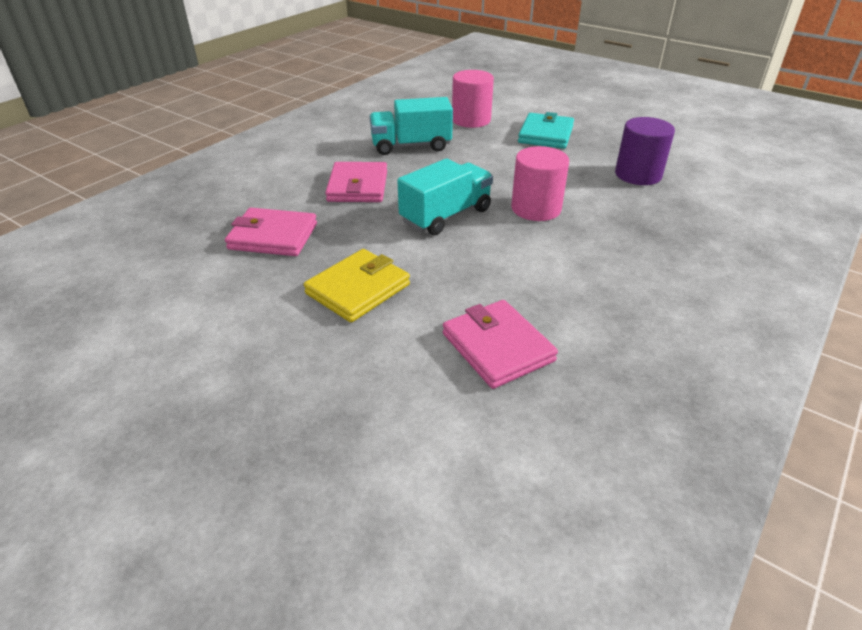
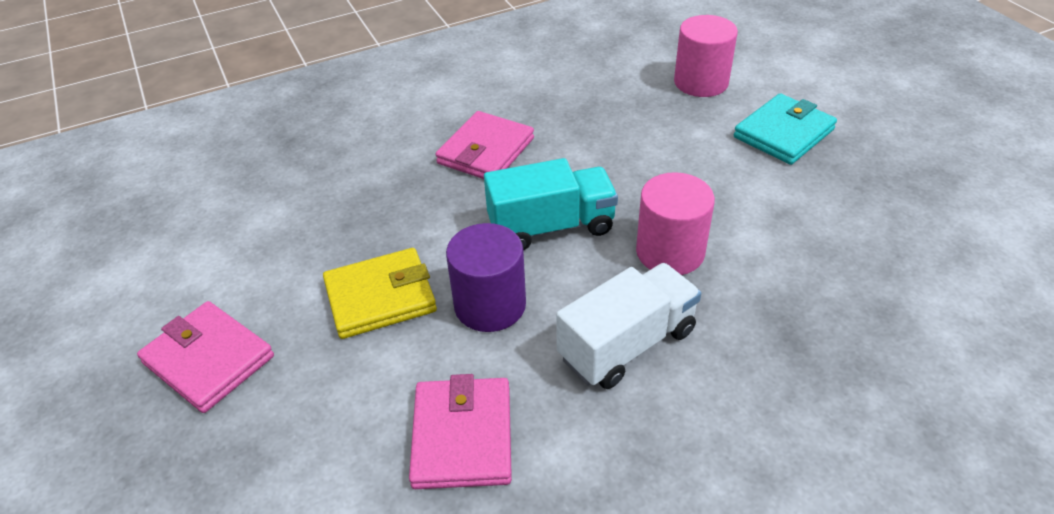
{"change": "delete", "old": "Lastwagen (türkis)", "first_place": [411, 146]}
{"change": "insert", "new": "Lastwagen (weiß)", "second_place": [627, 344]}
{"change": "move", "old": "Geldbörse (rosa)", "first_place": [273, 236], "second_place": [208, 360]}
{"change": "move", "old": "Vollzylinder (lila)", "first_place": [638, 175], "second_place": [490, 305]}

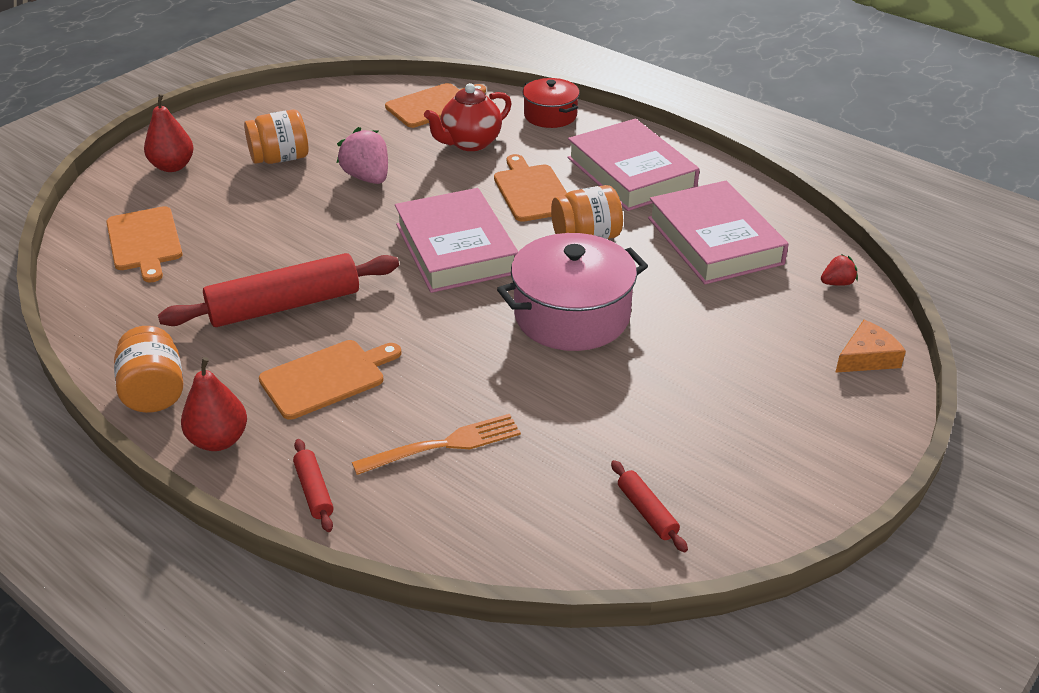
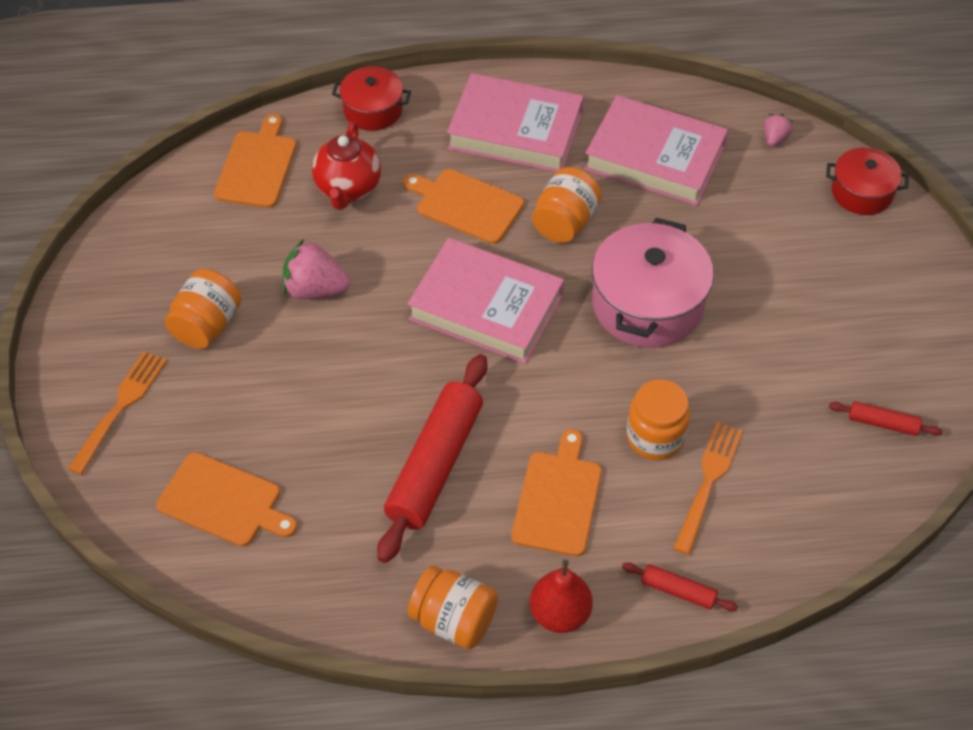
{"change": "insert", "new": "Einmachglas (orange)", "second_place": [655, 437]}
{"change": "replace", "old": "Birne (rot)", "new": "Gabel (orange)", "first_place": [172, 166], "second_place": [120, 408]}
{"change": "replace", "old": "Käse (orange)", "new": "Kochtopf (rot)", "first_place": [867, 357], "second_place": [862, 192]}
{"change": "recolor", "old": "Erdbeere (rot)", "new": "Erdbeere (rosa)", "first_place": [837, 283], "second_place": [775, 138]}

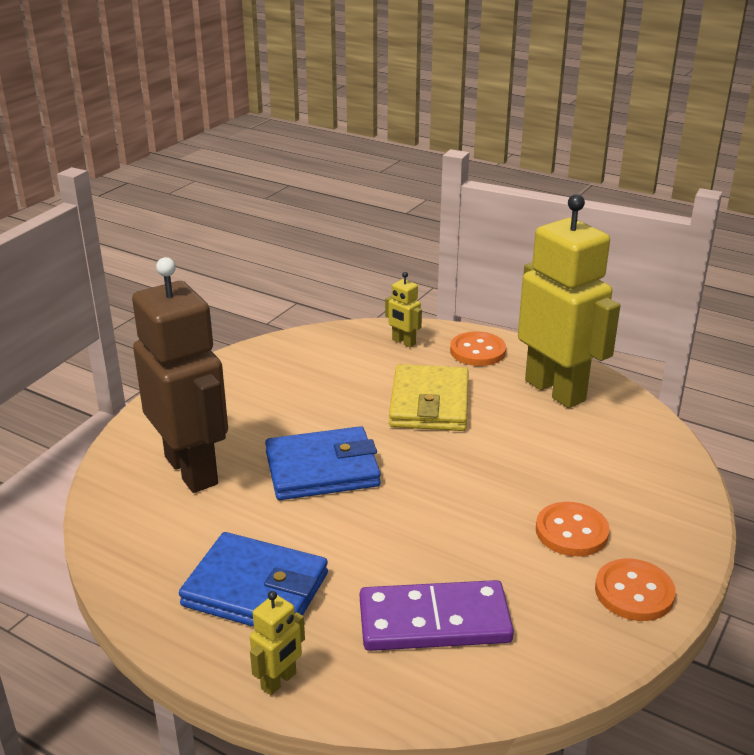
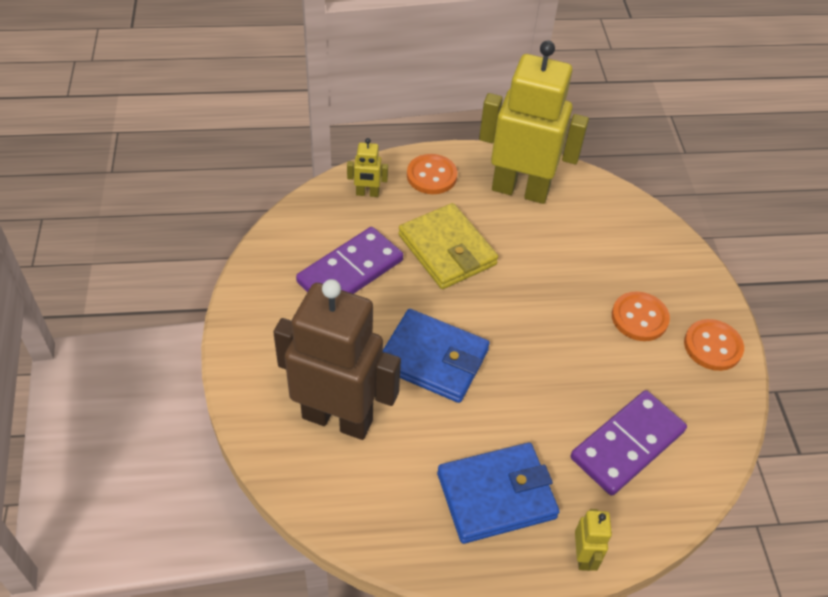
{"change": "insert", "new": "Dominostein (lila)", "second_place": [350, 271]}
{"change": "rotate", "old": "Geldbörse (blau)", "first_place": [322, 469], "second_place": [433, 359], "degrees": 75}

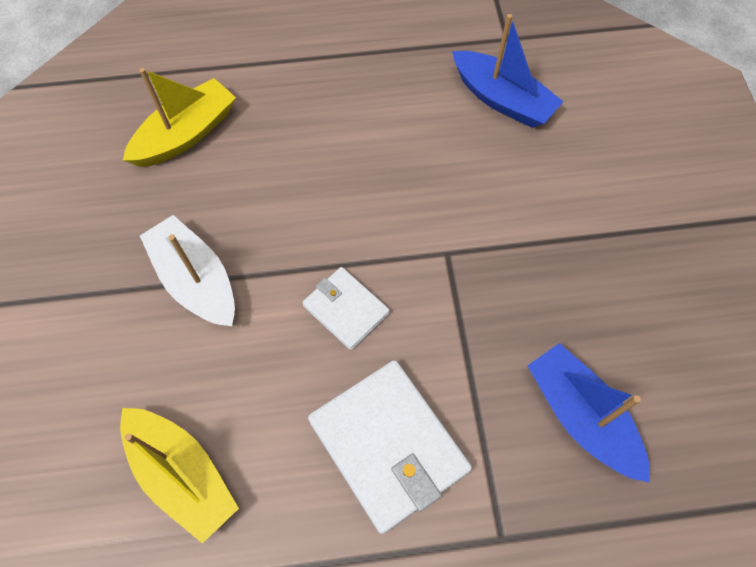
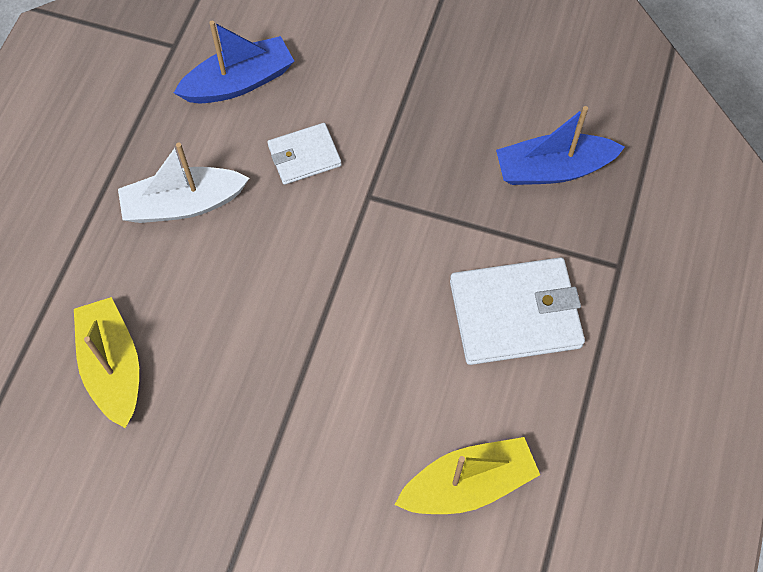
{"change": "move", "old": "Boot (weiß)", "first_place": [196, 281], "second_place": [184, 204]}
{"change": "move", "old": "Geldbörse (weiß)", "first_place": [346, 309], "second_place": [304, 156]}

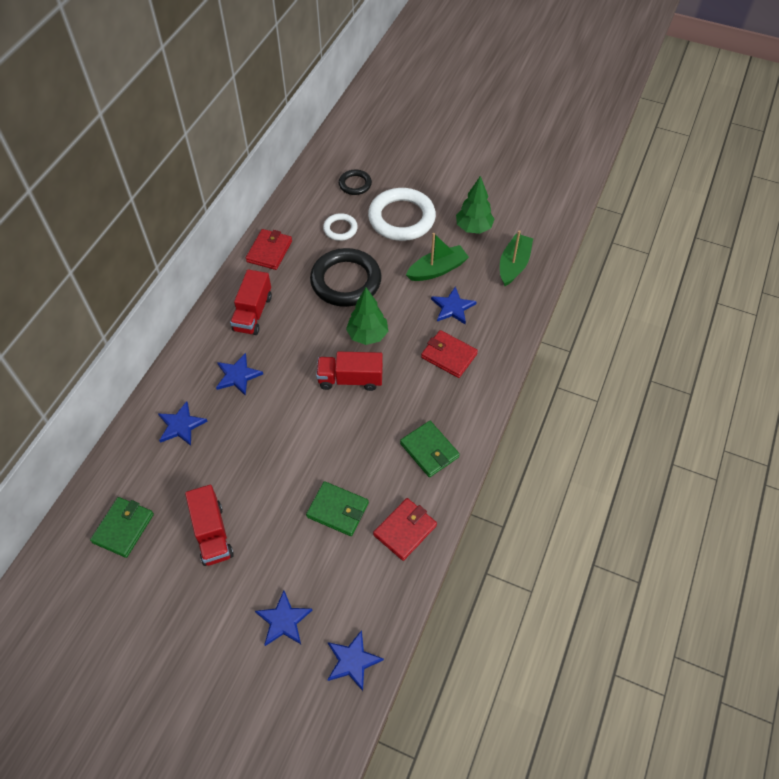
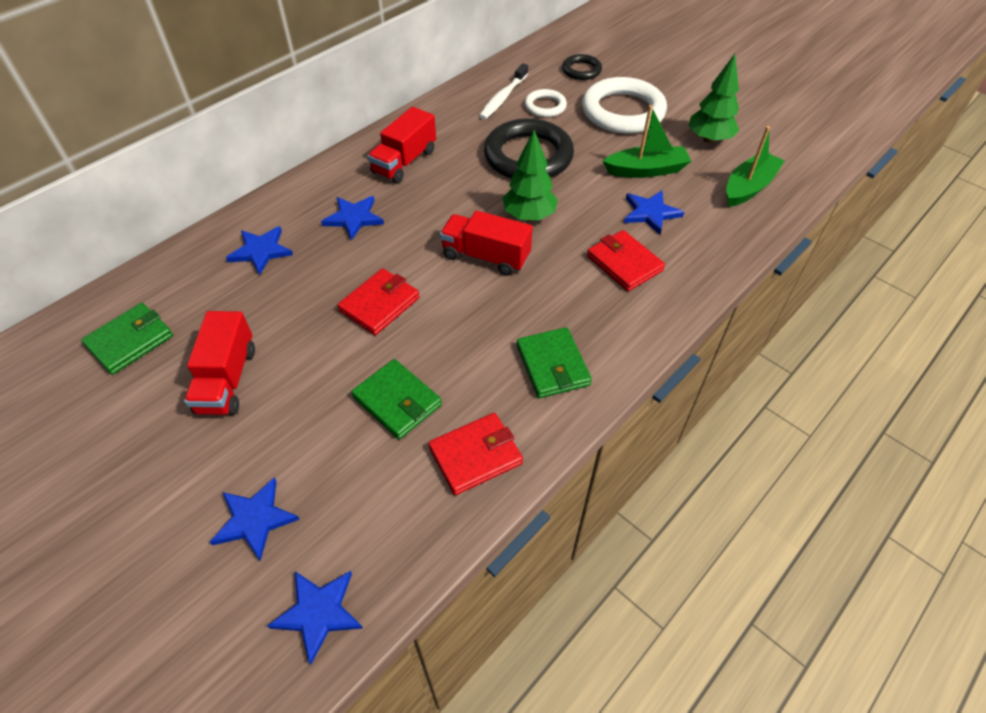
{"change": "insert", "new": "Zahnbürste (weiß)", "second_place": [503, 98]}
{"change": "move", "old": "Geldbörse (rot)", "first_place": [269, 251], "second_place": [379, 304]}

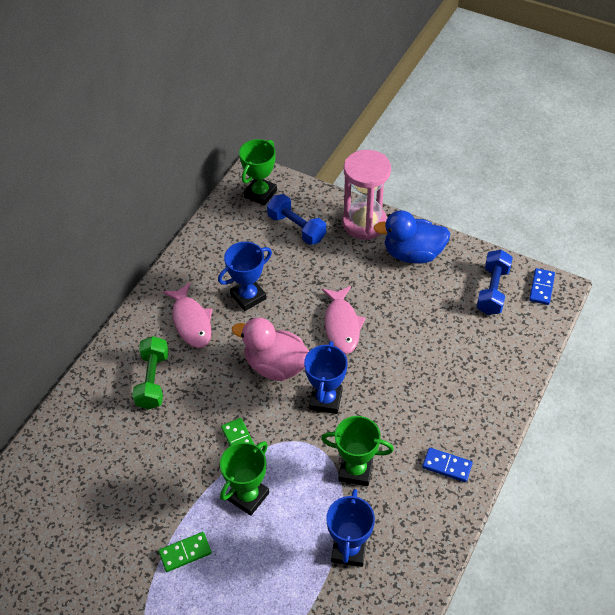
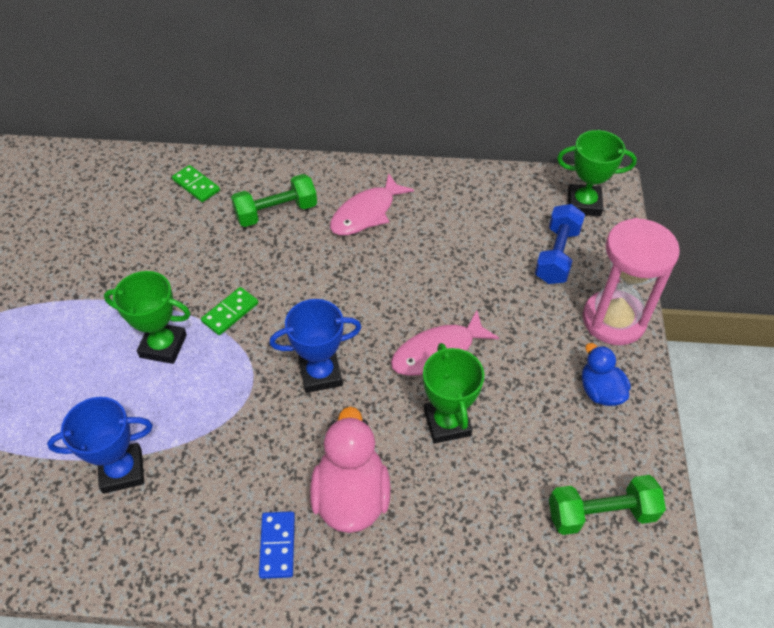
{"change": "delete", "old": "Pokal (blau)", "first_place": [248, 296]}
{"change": "delete", "old": "Dominostein (blau)", "first_place": [541, 288]}
{"change": "move", "old": "Dominostein (grün)", "first_place": [185, 552], "second_place": [196, 185]}
{"change": "move", "old": "Ente (rosa)", "first_place": [275, 365], "second_place": [351, 496]}
{"change": "move", "old": "Pokal (grün)", "first_place": [355, 470], "second_place": [447, 423]}
{"change": "recolor", "old": "Hantel (blau)", "new": "Hantel (grün)", "first_place": [492, 290], "second_place": [601, 513]}
{"change": "resize", "old": "Ente (blau)", "first_place": [412, 254], "second_place": [600, 391], "factor": 0.61}

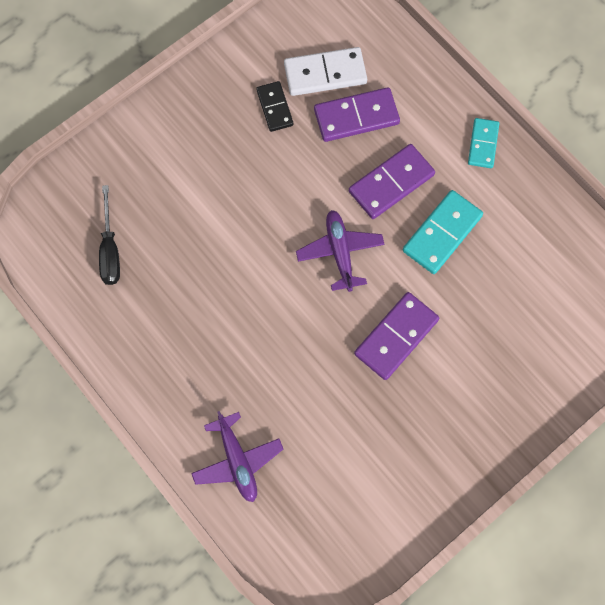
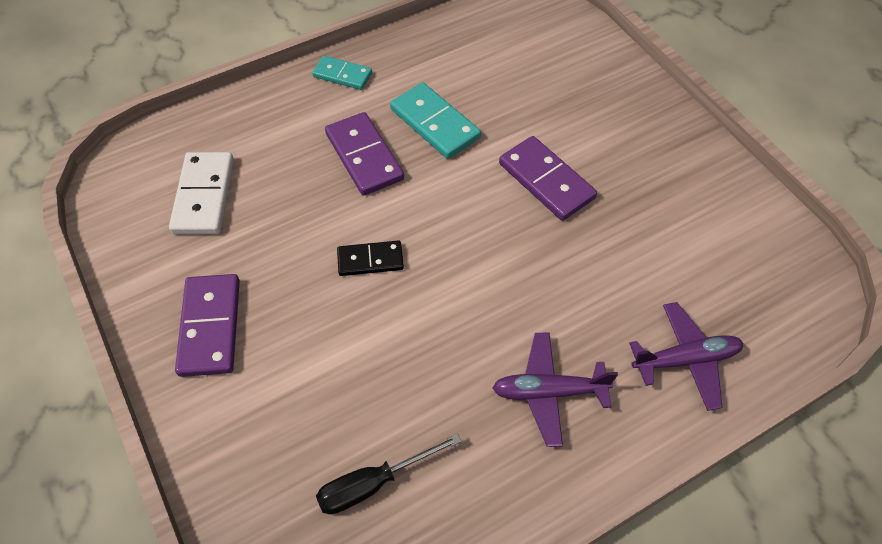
{"change": "move", "old": "Dominostein (schwarz)", "first_place": [275, 107], "second_place": [370, 260]}
{"change": "move", "old": "Flugzeug (lila)", "first_place": [340, 252], "second_place": [548, 392]}
{"change": "move", "old": "Dominostein (lila)", "first_place": [356, 117], "second_place": [210, 327]}
{"change": "rotate", "old": "Schraubenzieher (schwarz)", "first_place": [110, 250], "second_place": [373, 483], "degrees": 150}

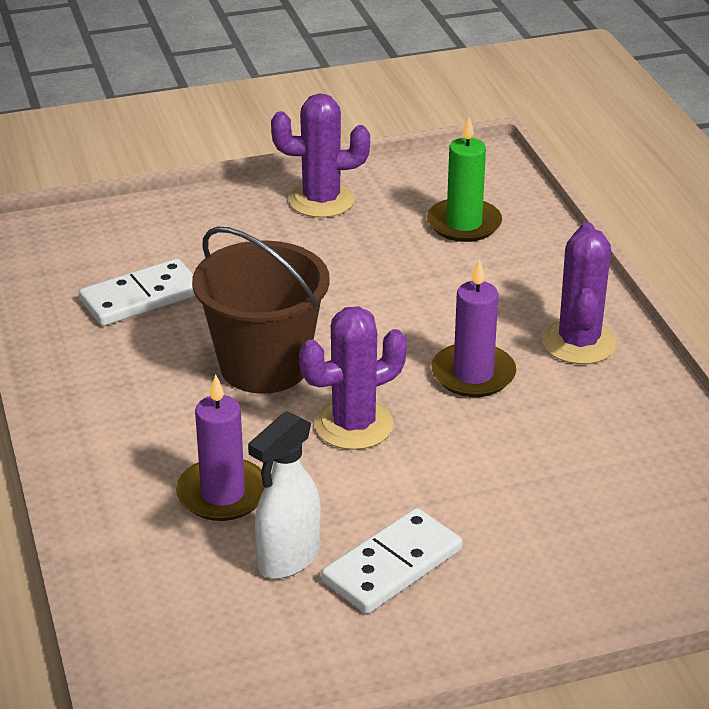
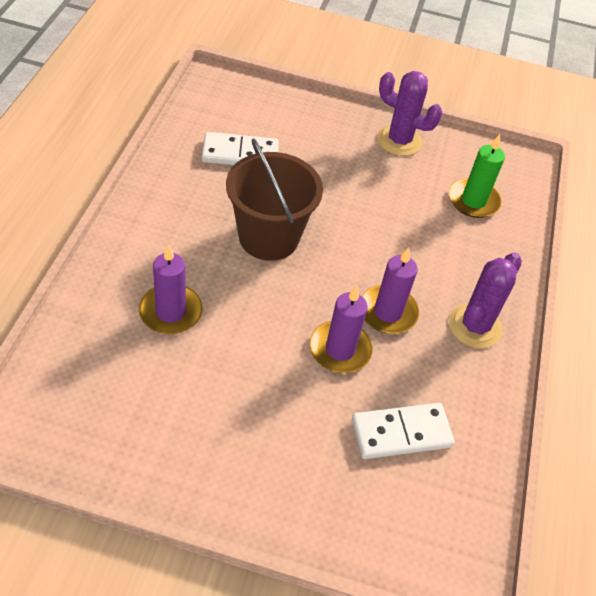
{"change": "delete", "old": "Sprühflasche (weiß)", "first_place": [288, 559]}
{"change": "delete", "old": "Kaktus (lila)", "first_place": [353, 425]}
{"change": "insert", "new": "Kerze (lila)", "second_place": [340, 349]}
{"change": "move", "old": "Dominostein (weiß)", "first_place": [392, 565], "second_place": [401, 433]}

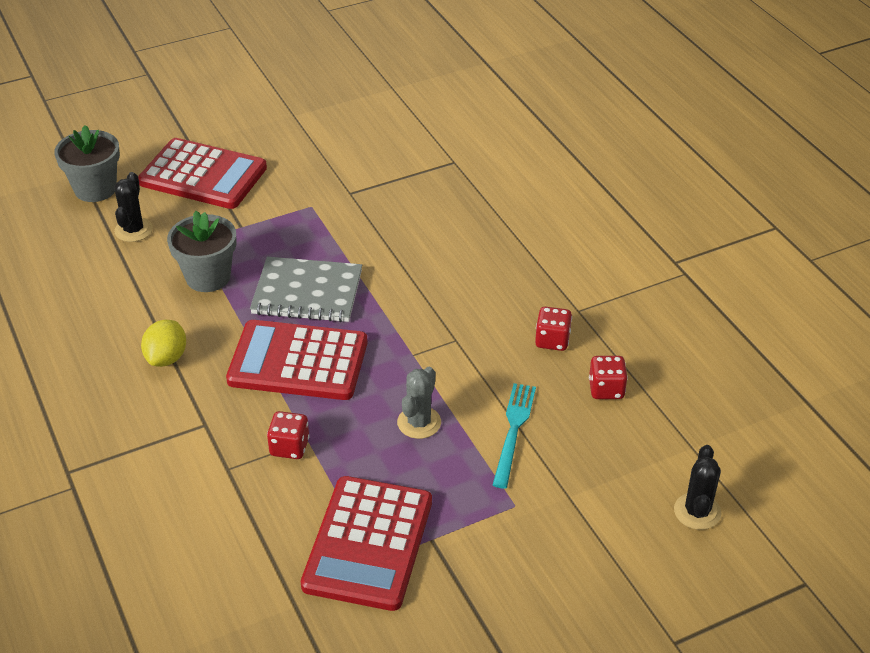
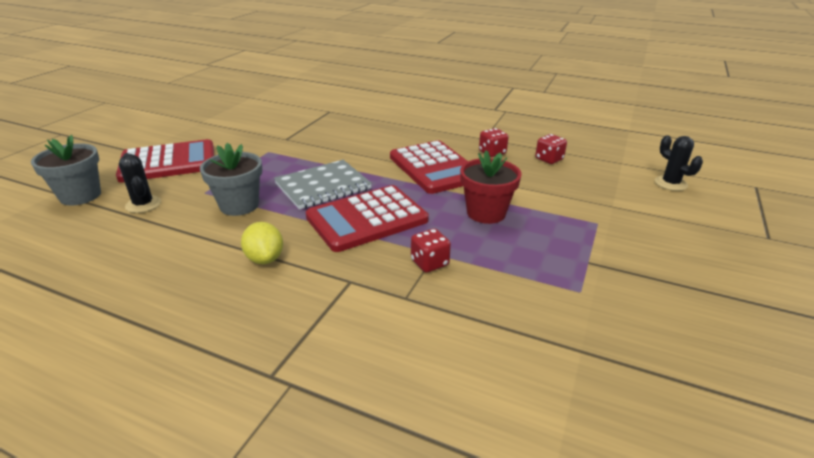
{"change": "delete", "old": "Gabel (türkis)", "first_place": [513, 431]}
{"change": "move", "old": "Taschenrechner (rot)", "first_place": [368, 543], "second_place": [435, 168]}
{"change": "replace", "old": "Kaktus (grau)", "new": "Blumentopf (rot)", "first_place": [419, 422], "second_place": [486, 213]}

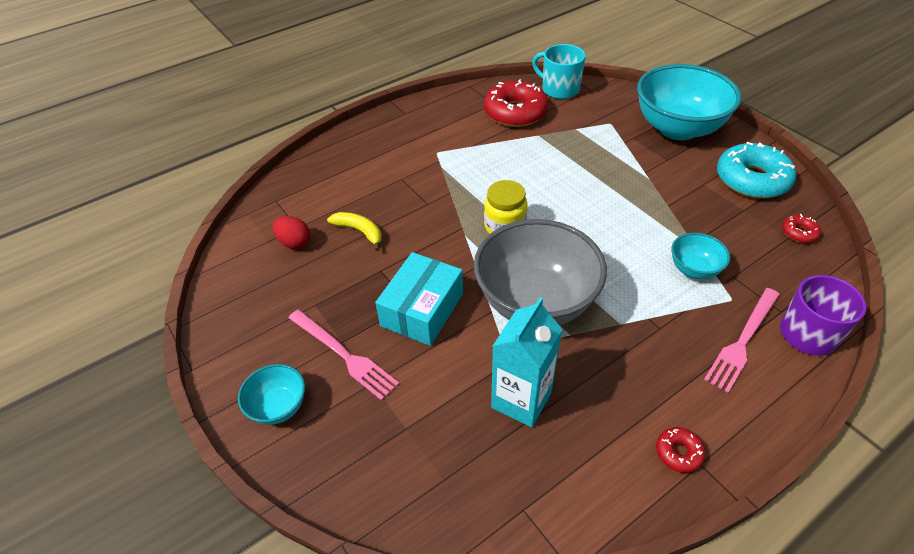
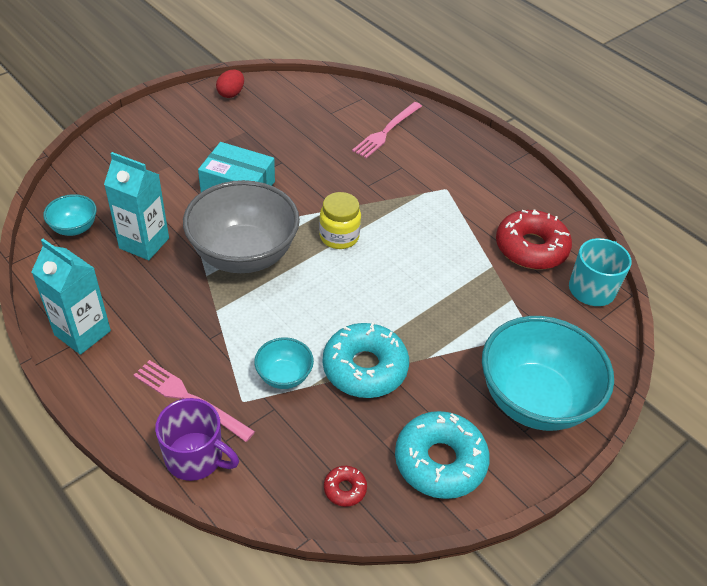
{"change": "delete", "old": "Banane (gelb)", "first_place": [360, 231]}
{"change": "insert", "new": "Donut (türkis)", "second_place": [365, 368]}
{"change": "move", "old": "Schüssel (türkis)", "first_place": [278, 407], "second_place": [74, 228]}
{"change": "move", "old": "Ei (rot)", "first_place": [294, 242], "second_place": [231, 94]}
{"change": "move", "old": "Gabel (rosa)", "first_place": [344, 355], "second_place": [386, 131]}
{"change": "replace", "old": "Donut (rot)", "new": "Getränkekarton (türkis)", "first_place": [678, 453], "second_place": [82, 333]}

